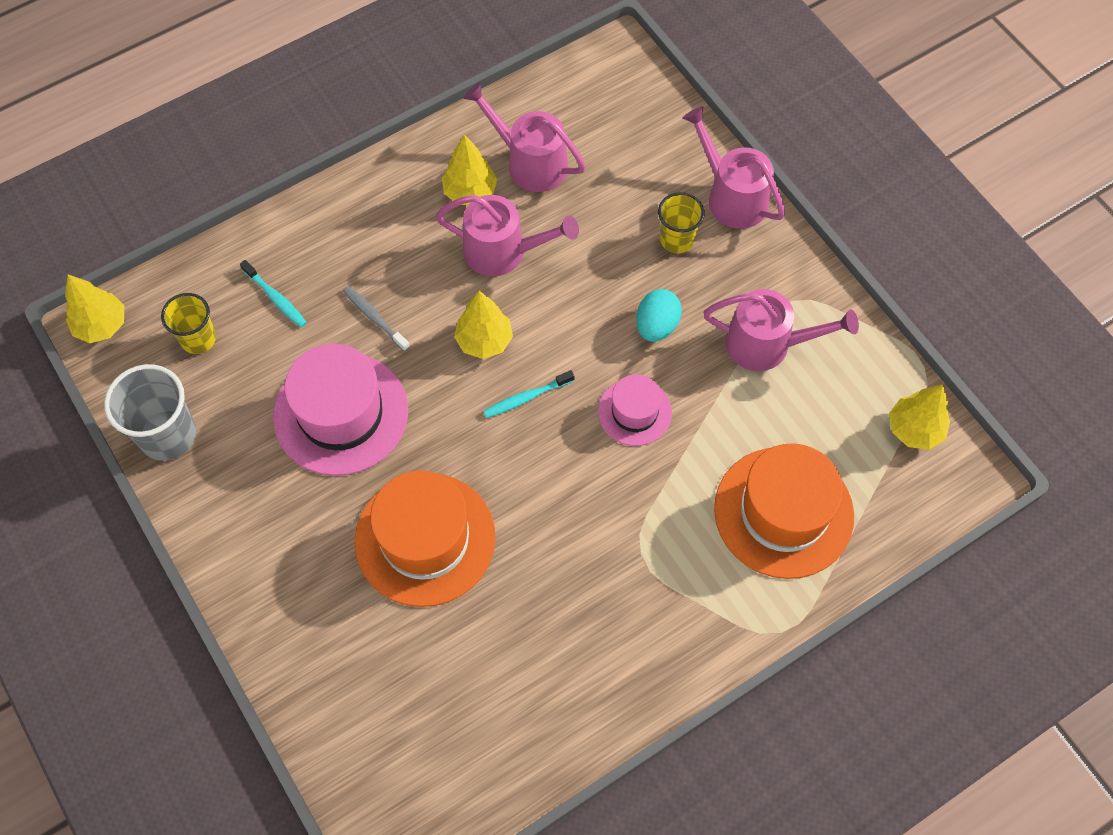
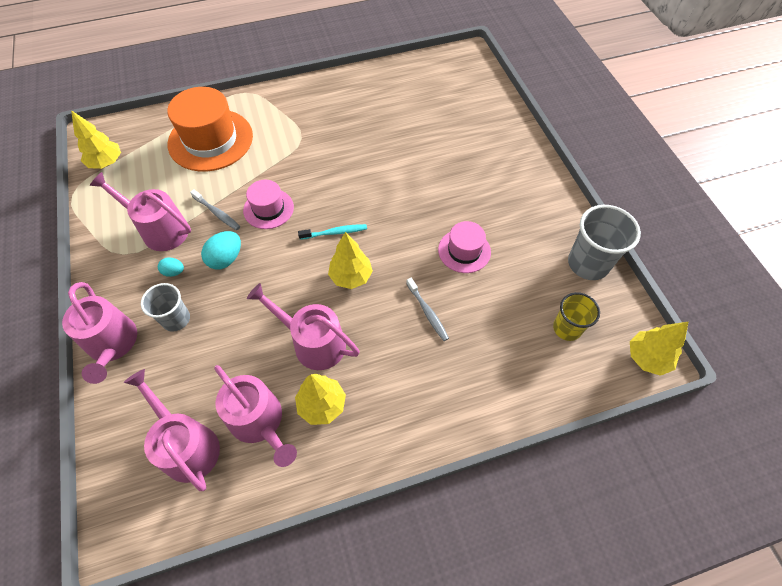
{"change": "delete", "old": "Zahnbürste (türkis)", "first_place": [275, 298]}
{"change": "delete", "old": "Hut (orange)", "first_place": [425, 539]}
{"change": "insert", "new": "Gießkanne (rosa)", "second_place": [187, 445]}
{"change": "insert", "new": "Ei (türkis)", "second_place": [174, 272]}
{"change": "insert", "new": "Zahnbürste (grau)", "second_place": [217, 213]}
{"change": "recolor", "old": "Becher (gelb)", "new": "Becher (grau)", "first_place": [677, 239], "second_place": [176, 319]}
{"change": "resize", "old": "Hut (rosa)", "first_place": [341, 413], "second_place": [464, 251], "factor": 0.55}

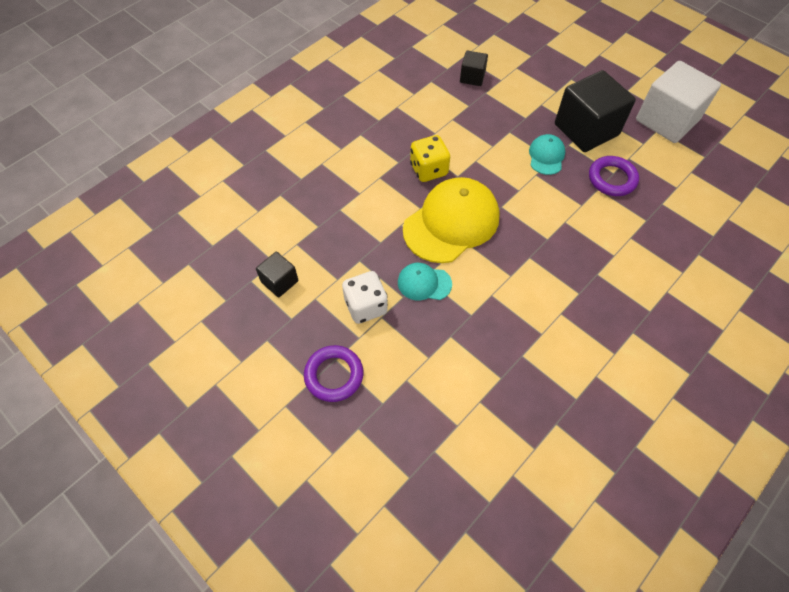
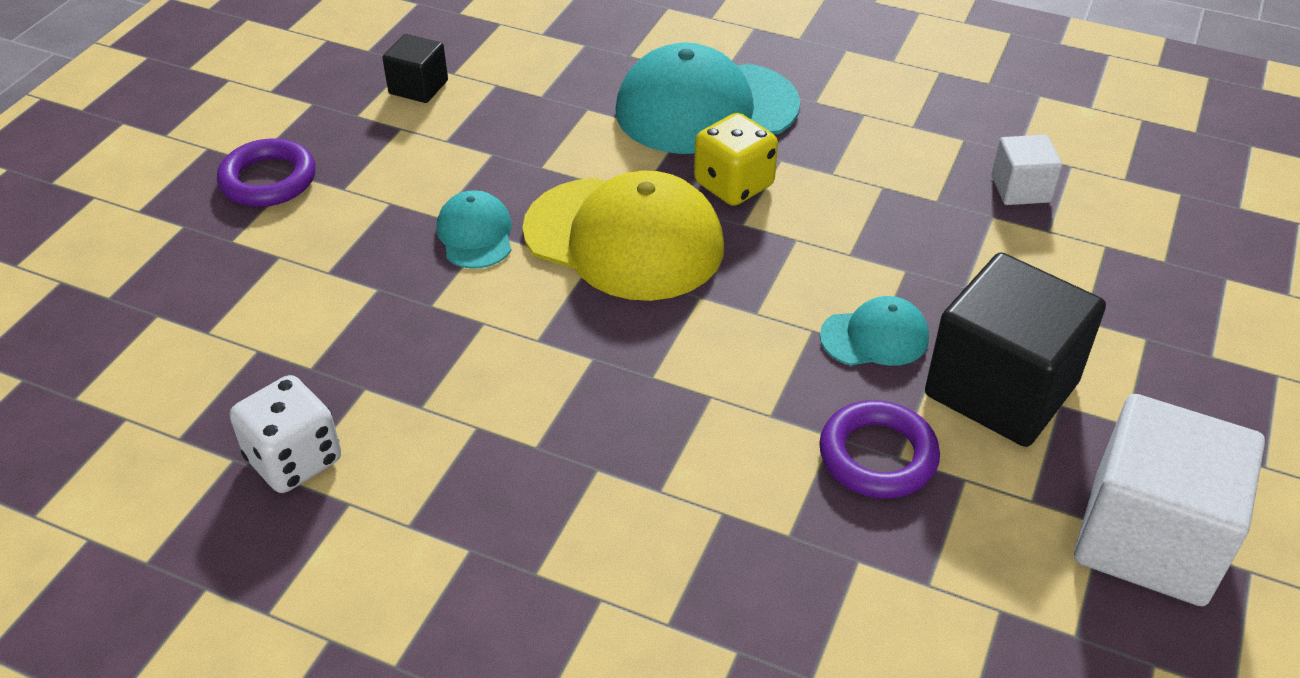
{"change": "insert", "new": "Kappe (türkis)", "second_place": [705, 108]}
{"change": "move", "old": "Spielwürfel (weiß)", "first_place": [366, 306], "second_place": [294, 460]}
{"change": "recolor", "old": "Kubus (schwarz)", "new": "Kubus (weiß)", "first_place": [472, 77], "second_place": [1020, 189]}

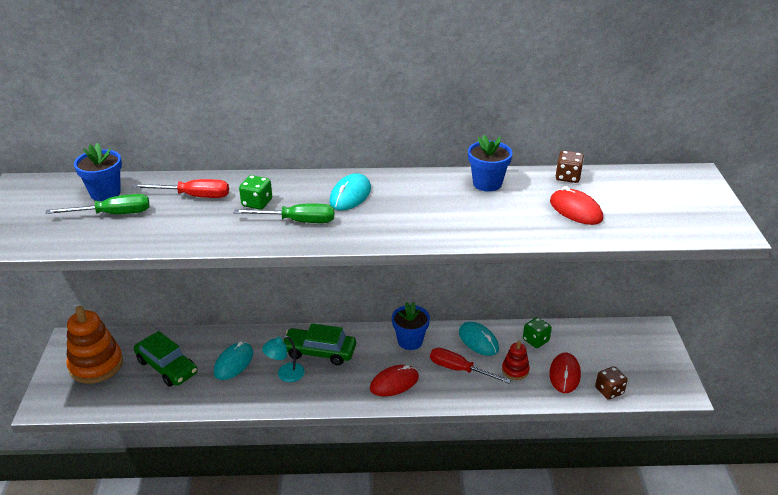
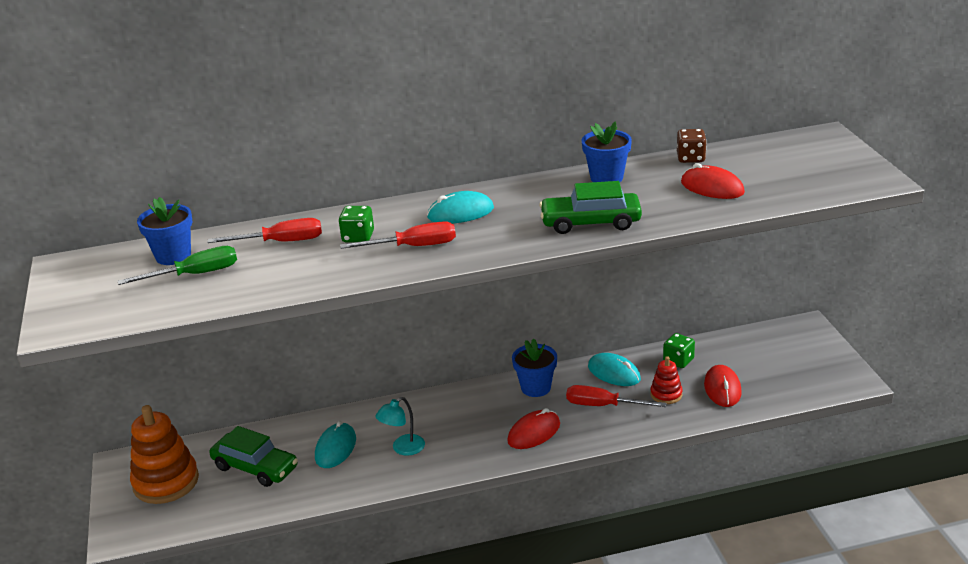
{"change": "delete", "old": "Spielwürfel (braun)", "first_place": [609, 391]}
{"change": "move", "old": "Auto (grün)", "first_place": [319, 352], "second_place": [590, 222]}
{"change": "recolor", "old": "Schraubenzieher (grün)", "new": "Schraubenzieher (rot)", "first_place": [297, 221], "second_place": [413, 247]}
{"change": "rotate", "old": "Computermaus (türkis)", "first_place": [350, 195], "second_place": [460, 213], "degrees": 60}

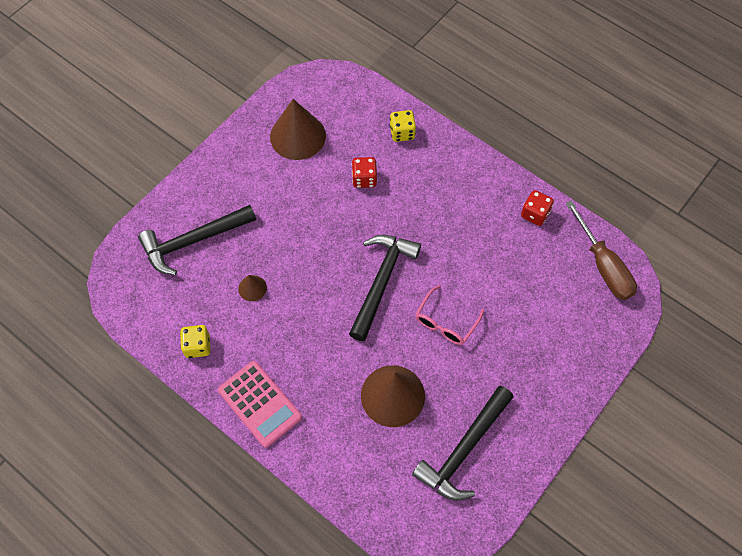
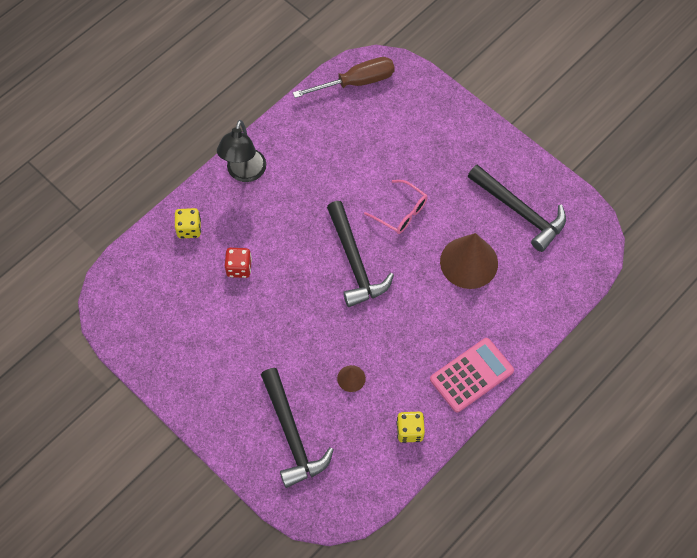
{"change": "delete", "old": "Kegel (braun)", "first_place": [298, 136]}
{"change": "delete", "old": "Spielwürfel (rot)", "first_place": [535, 214]}
{"change": "insert", "new": "Lampe (schwarz)", "second_place": [244, 173]}
{"change": "rotate", "old": "Hammer (schwarz)", "first_place": [381, 281], "second_place": [355, 262], "degrees": -135}

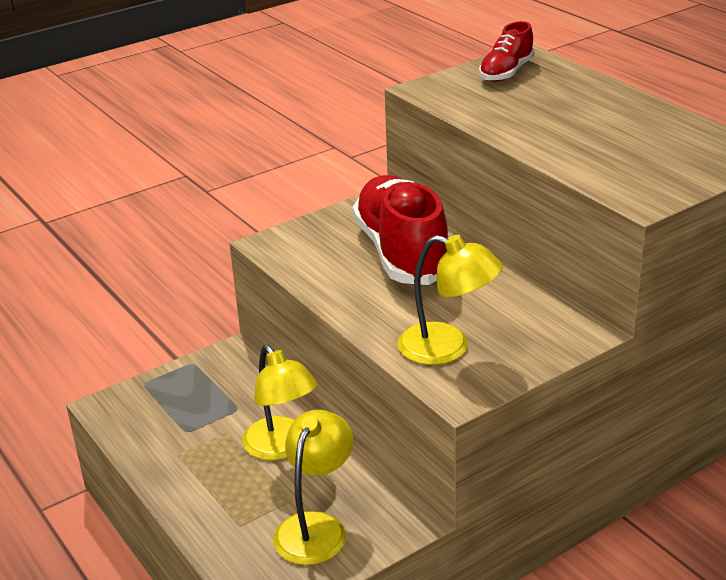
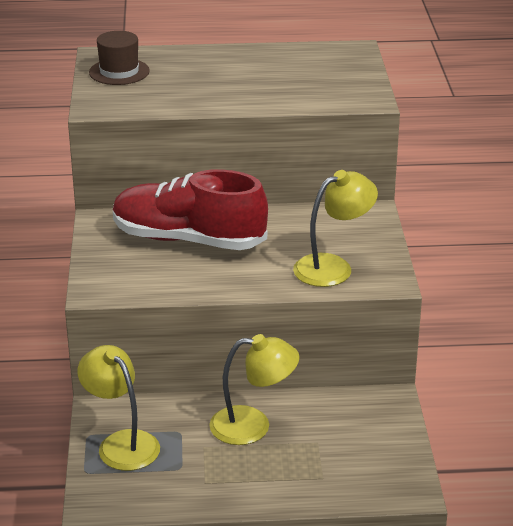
{"change": "move", "old": "Lampe (gelb)", "first_place": [316, 527], "second_place": [121, 443]}
{"change": "replace", "old": "Schuh (rot)", "new": "Hut (braun)", "first_place": [506, 72], "second_place": [119, 72]}

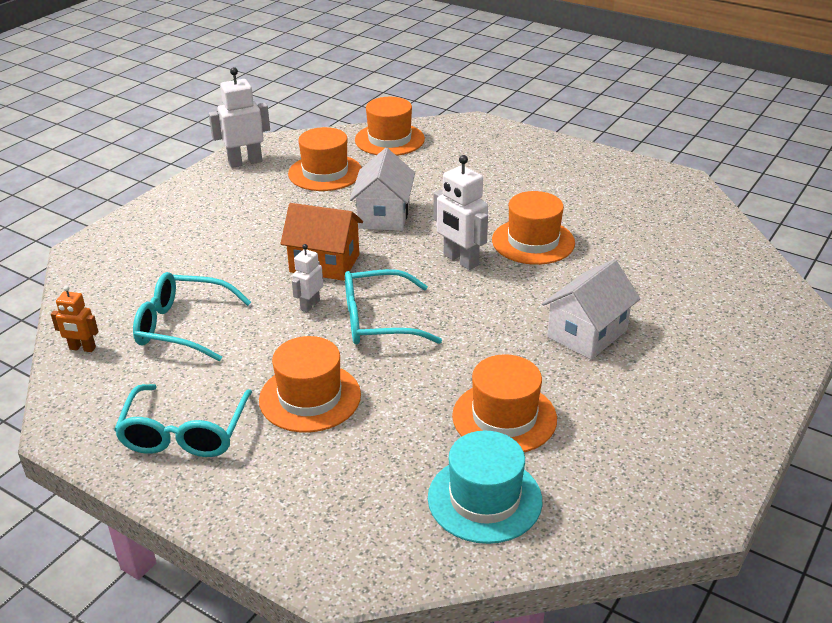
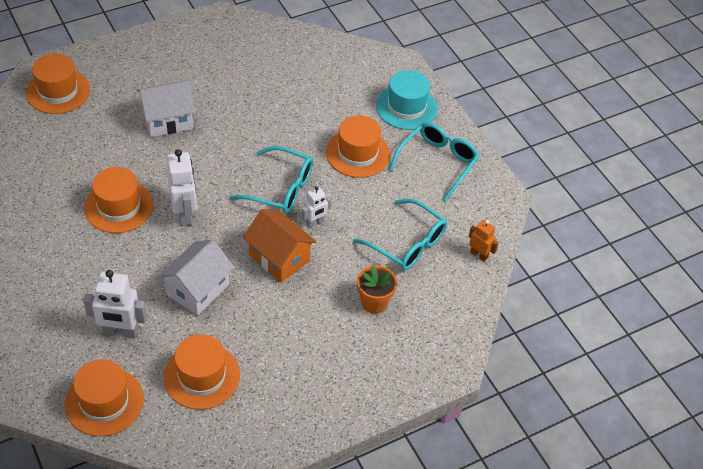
{"change": "insert", "new": "Blumentopf (orange)", "second_place": [374, 302]}
{"change": "move", "old": "Roboter (weiß)", "first_place": [245, 162], "second_place": [120, 332]}
{"change": "move", "old": "Hut (türkis)", "first_place": [484, 499], "second_place": [406, 107]}
{"change": "move", "old": "Hut (orange)", "first_place": [504, 417], "second_place": [58, 91]}

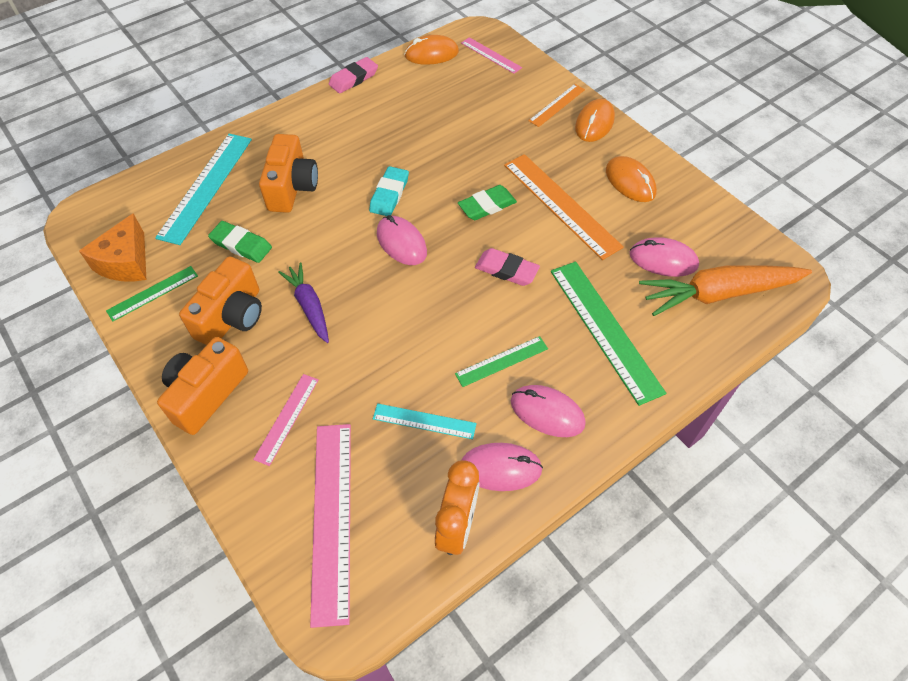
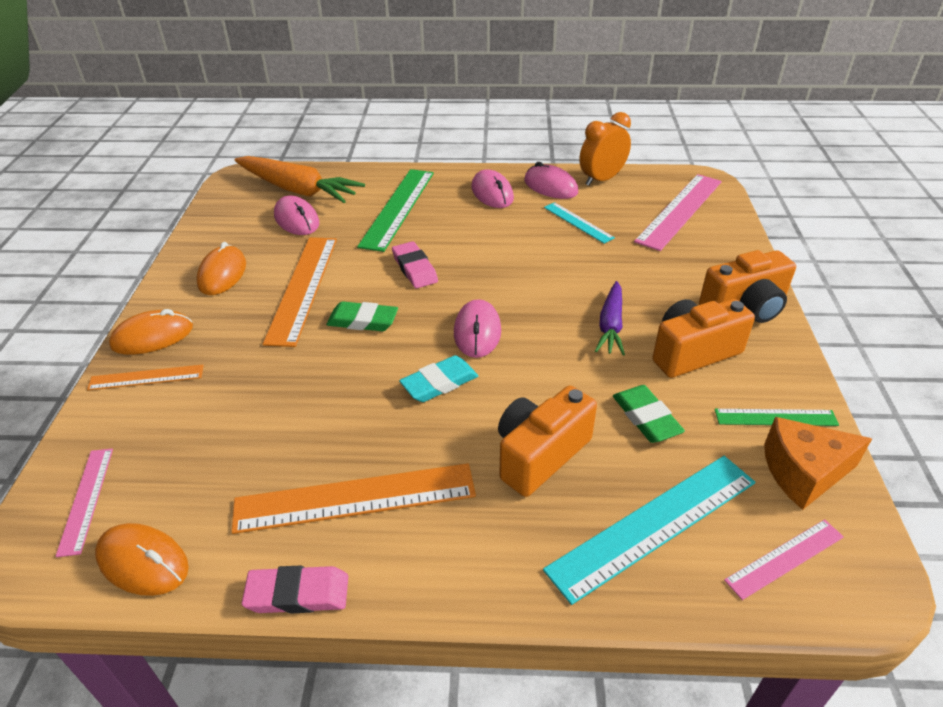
{"change": "delete", "old": "Lineal (grün)", "first_place": [501, 361]}
{"change": "insert", "new": "Lineal (orange)", "second_place": [355, 498]}
{"change": "move", "old": "Lineal (rosa)", "first_place": [287, 418], "second_place": [784, 558]}
{"change": "rotate", "old": "Käse (orange)", "first_place": [126, 262], "second_place": [803, 472], "degrees": -150}

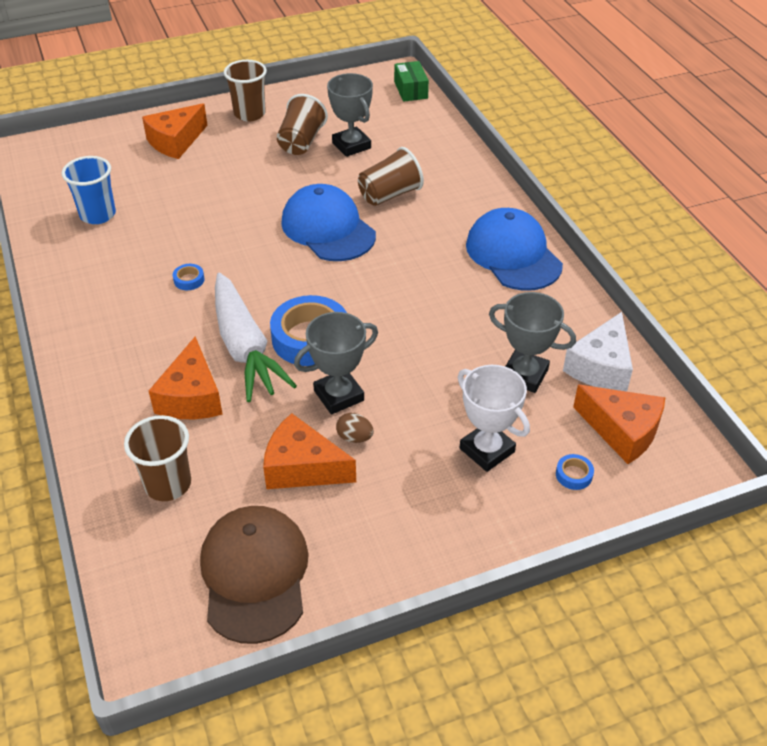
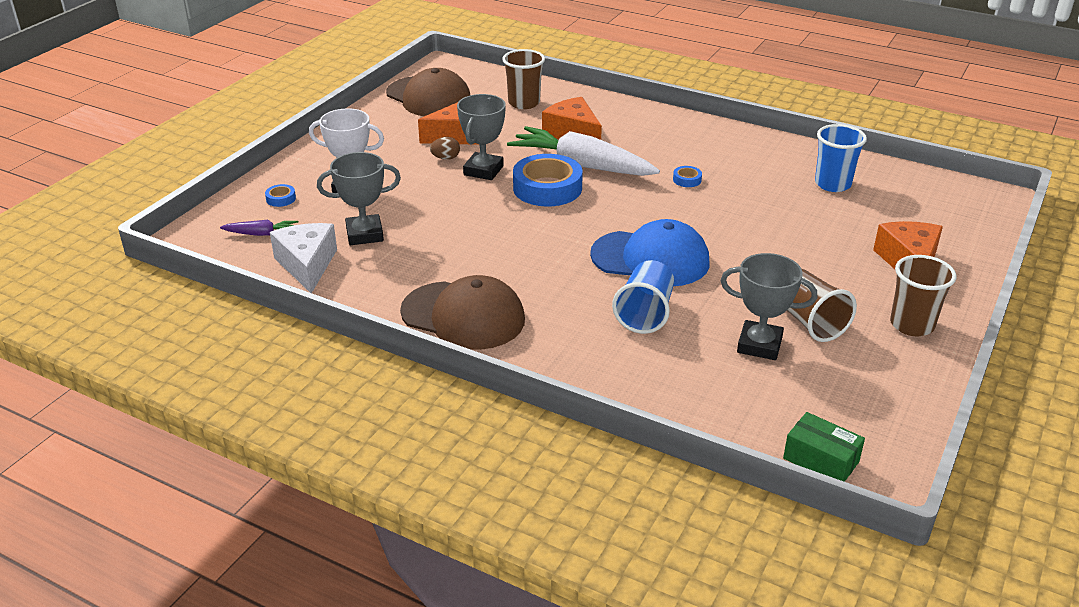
{"change": "replace", "old": "Käse (orange)", "new": "Karotte (lila)", "first_place": [622, 431], "second_place": [261, 234]}
{"change": "recolor", "old": "Becher (braun)", "new": "Becher (blau)", "first_place": [389, 195], "second_place": [645, 314]}
{"change": "recolor", "old": "Kappe (blau)", "new": "Kappe (braun)", "first_place": [513, 254], "second_place": [463, 316]}

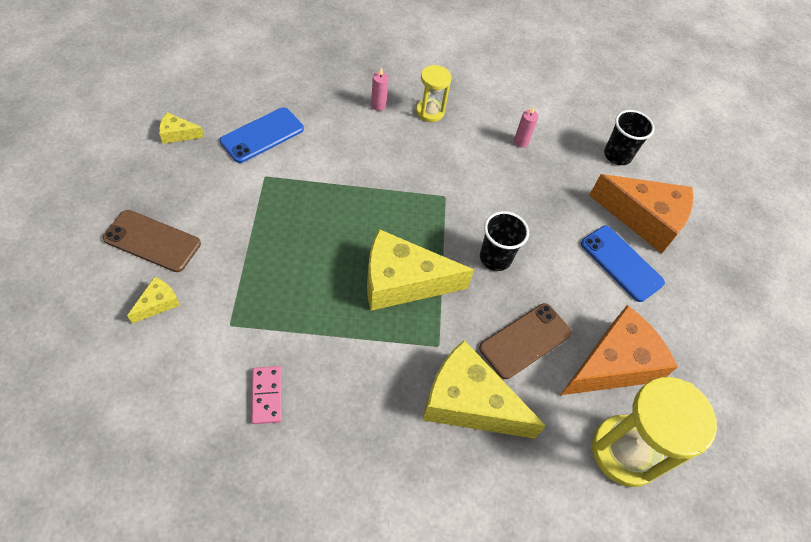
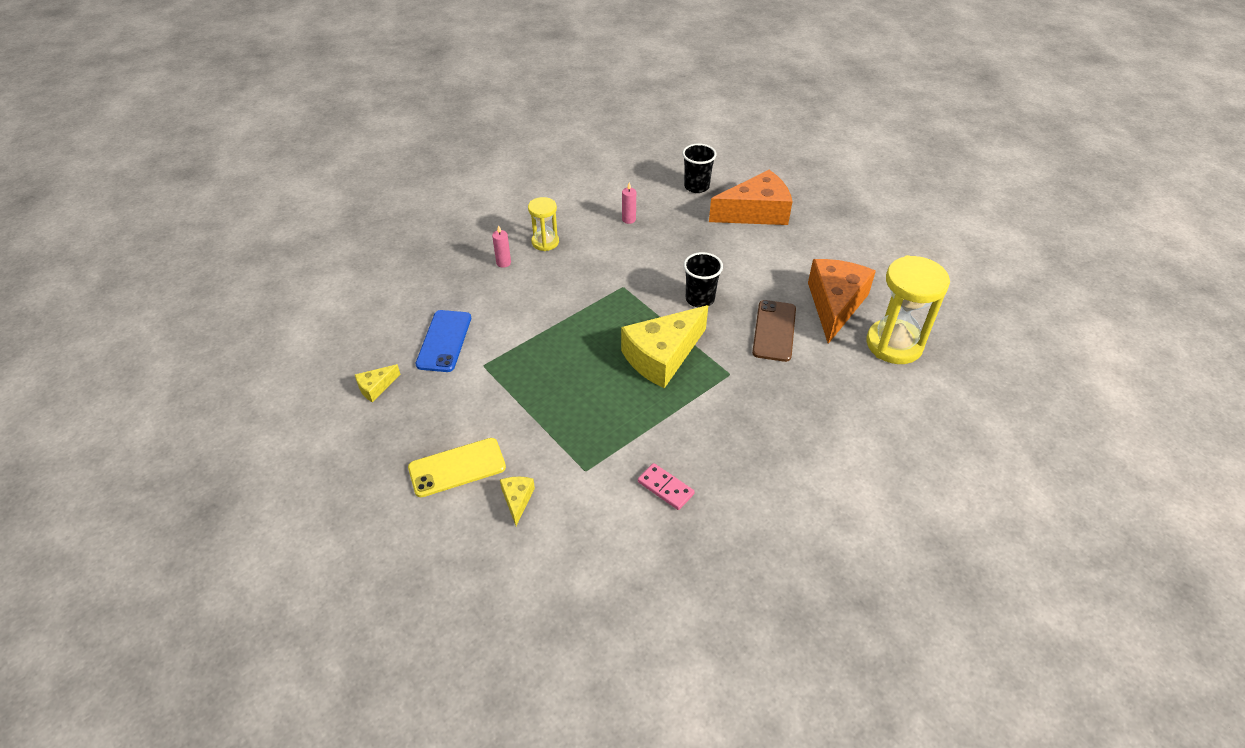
{"change": "delete", "old": "Käse (gelb)", "first_place": [468, 402]}
{"change": "delete", "old": "Handy (blau)", "first_place": [621, 263]}
{"change": "recolor", "old": "Handy (braun)", "new": "Handy (gelb)", "first_place": [152, 241], "second_place": [457, 467]}

